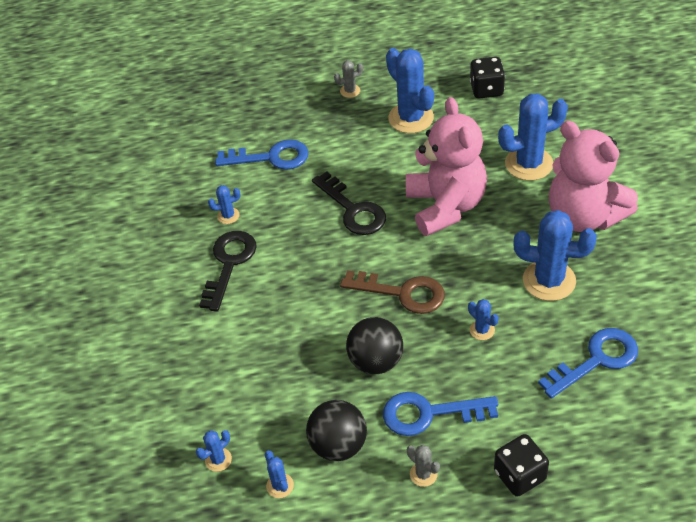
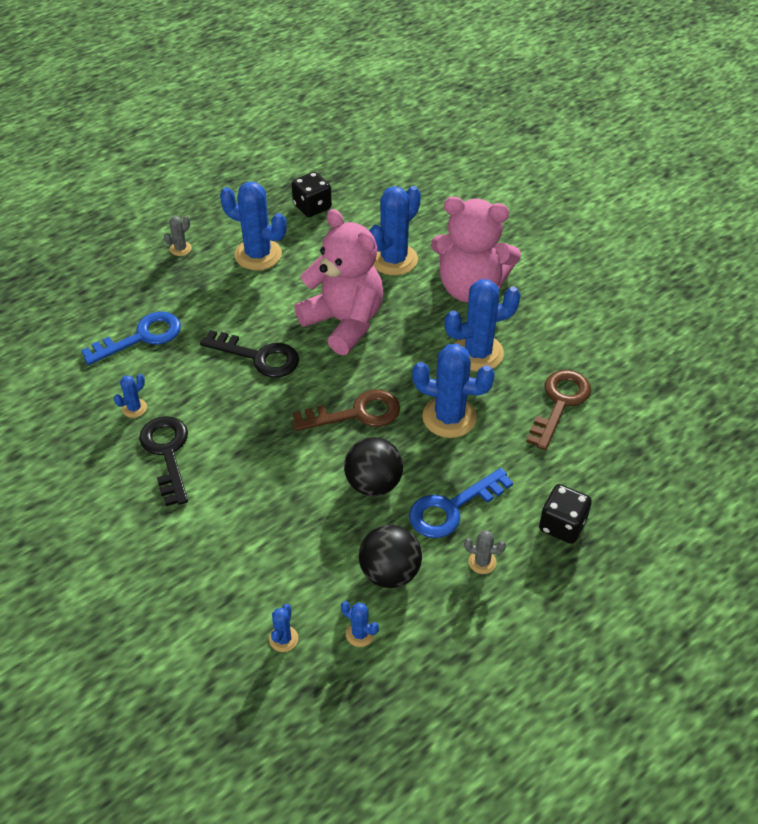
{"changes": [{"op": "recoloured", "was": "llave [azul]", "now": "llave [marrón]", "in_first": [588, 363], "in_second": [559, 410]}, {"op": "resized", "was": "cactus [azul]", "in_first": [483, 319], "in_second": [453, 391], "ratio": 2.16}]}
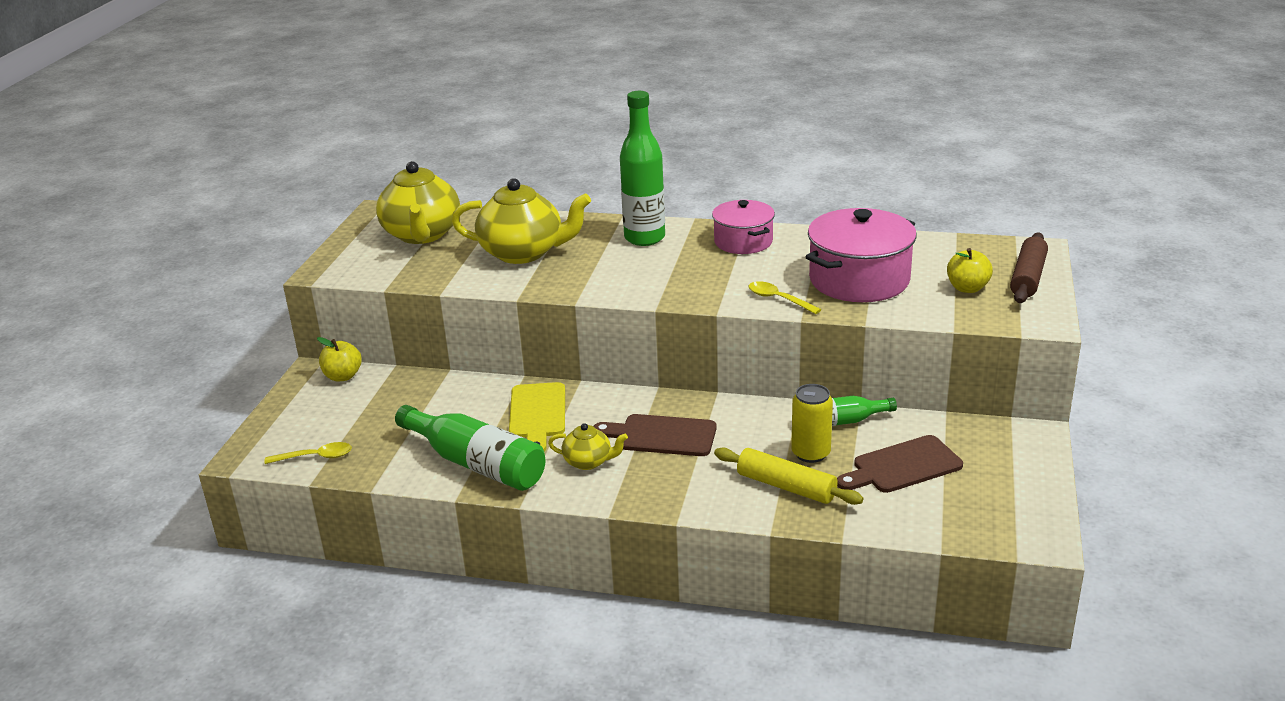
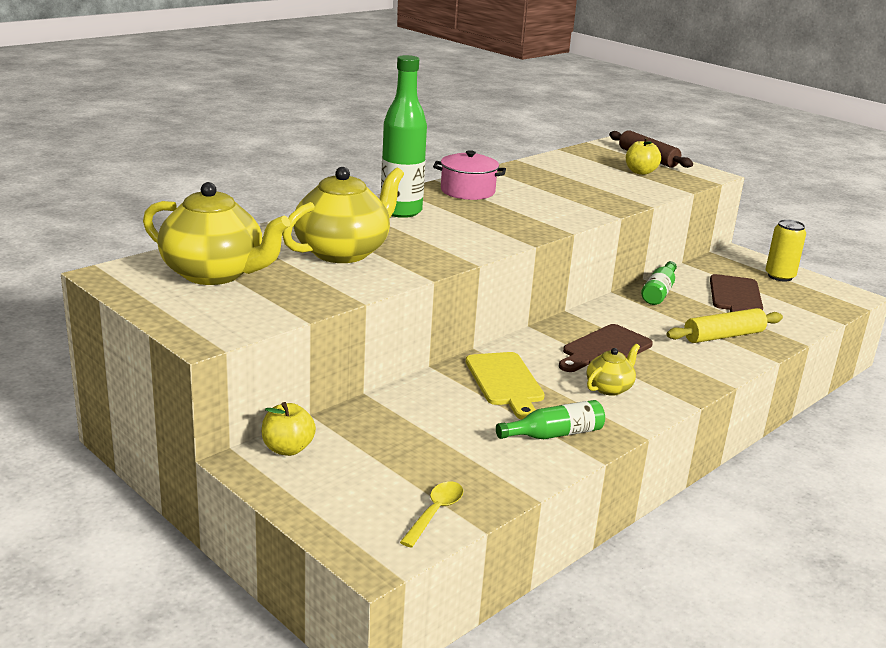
{"changes": [{"op": "removed", "was": "cuchara [amarillo]", "in_first": [785, 297]}, {"op": "removed", "was": "olla [rosa]", "in_first": [861, 255]}, {"op": "moved", "was": "lata [amarillo]", "in_first": [812, 423], "in_second": [786, 250]}, {"op": "turned", "was": "tabla de cortar [amarillo]", "in_first": [537, 417], "in_second": [505, 386], "clockwise": 45}, {"op": "resized", "was": "botella [verde]", "in_first": [470, 448], "in_second": [550, 419], "ratio": 0.59}]}
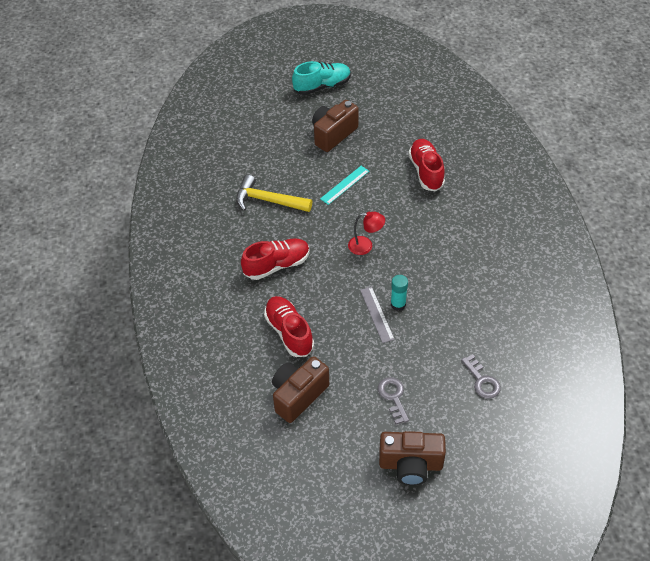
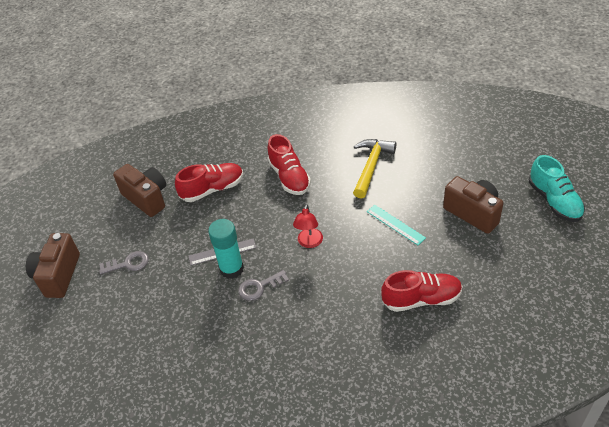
{"changes": [{"op": "moved", "was": "llave [gris]", "in_first": [481, 376], "in_second": [263, 285]}, {"op": "resized", "was": "barra de pegamento [turquesa]", "in_first": [399, 293], "in_second": [226, 249], "ratio": 1.54}]}
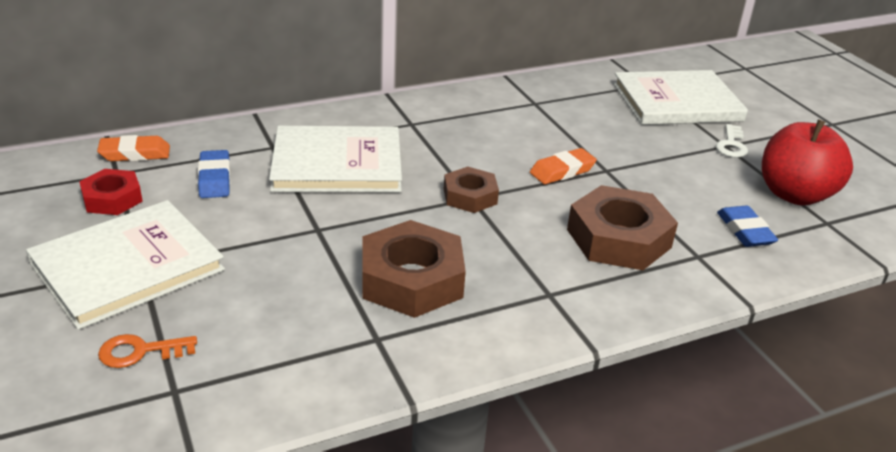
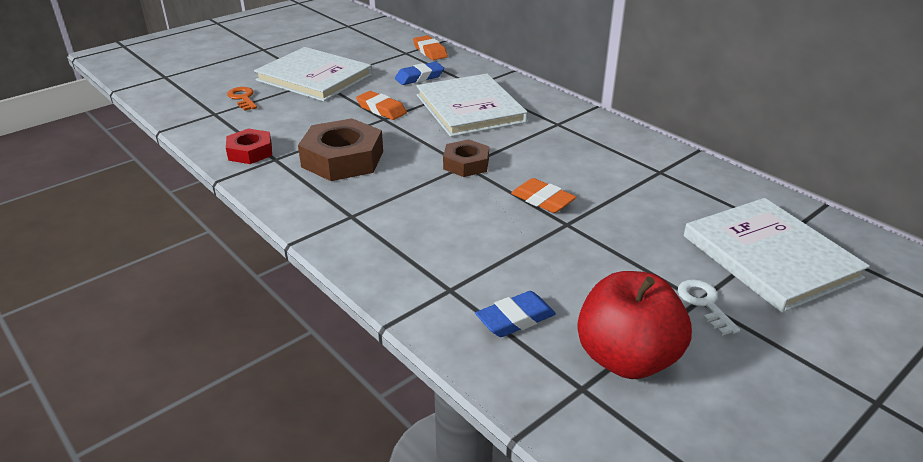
{"changes": [{"op": "removed", "was": "tuerca [marrón]", "in_first": [622, 227]}, {"op": "added", "now": "goma de borrar [naranja]", "in_second": [381, 105]}, {"op": "moved", "was": "tuerca [rojo]", "in_first": [111, 192], "in_second": [249, 146]}, {"op": "turned", "was": "llave [blanco]", "in_first": [732, 141], "in_second": [709, 307], "clockwise": 75}]}
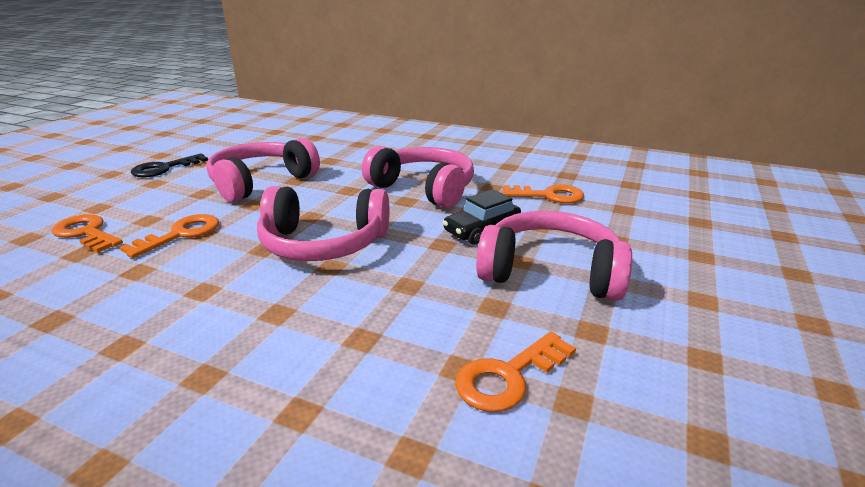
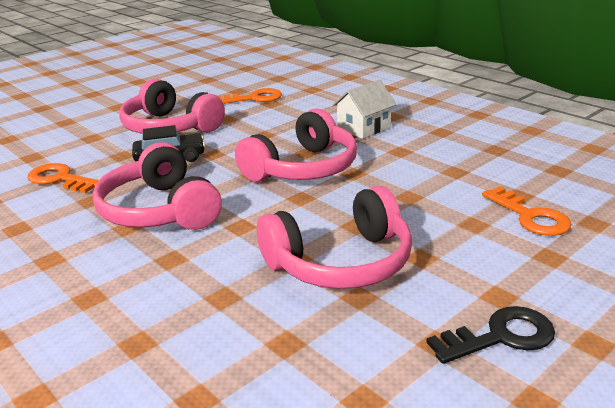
{"changes": [{"op": "removed", "was": "llave [naranja]", "in_first": [169, 236]}, {"op": "added", "now": "casa [blanco]", "in_second": [364, 109]}, {"op": "turned", "was": "auriculares [rosa]", "in_first": [323, 223], "in_second": [296, 145], "clockwise": 105}]}
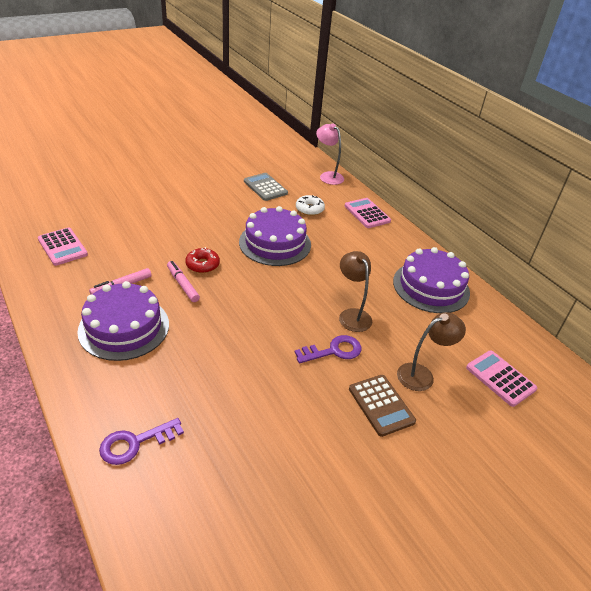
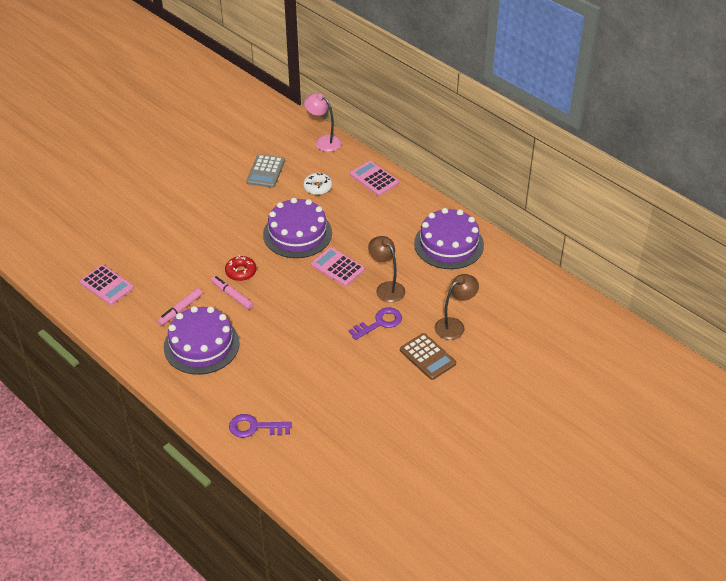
{"changes": [{"op": "moved", "was": "calculadora [rosa]", "in_first": [501, 378], "in_second": [338, 266]}, {"op": "turned", "was": "llave [morado]", "in_first": [141, 441], "in_second": [260, 426], "clockwise": 45}, {"op": "turned", "was": "calculadora [gris]", "in_first": [266, 187], "in_second": [266, 171], "clockwise": -120}]}
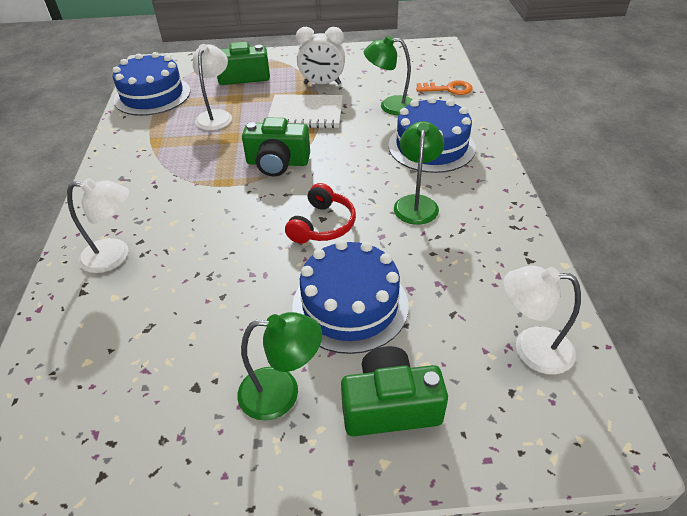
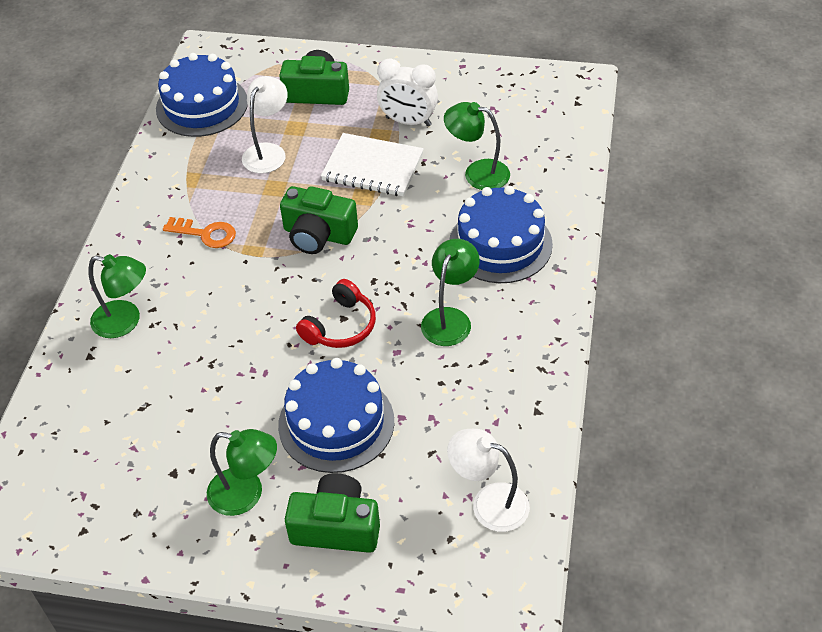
{"changes": [{"op": "moved", "was": "llave [naranja]", "in_first": [444, 87], "in_second": [199, 232]}, {"op": "recoloured", "was": "lámpara [blanco]", "now": "lámpara [verde]", "in_first": [98, 225], "in_second": [117, 296]}]}
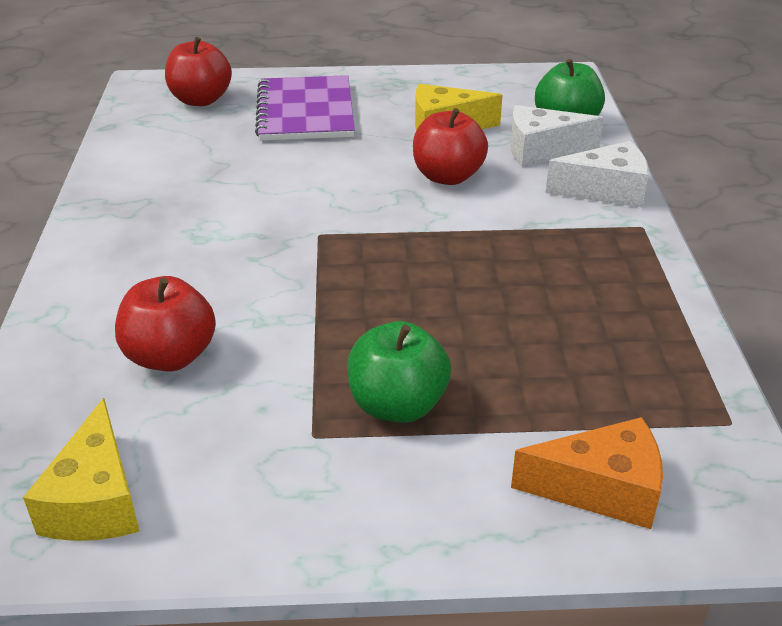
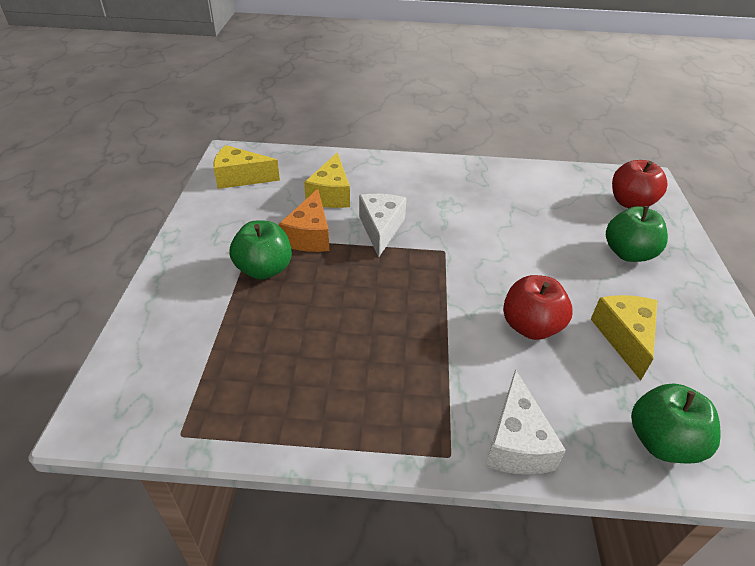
{"changes": [{"op": "moved", "was": "queso [blanco]", "in_first": [557, 136], "in_second": [383, 225]}, {"op": "moved", "was": "queso [naranja]", "in_first": [587, 473], "in_second": [304, 220]}, {"op": "replaced", "was": "manzana [rojo]", "now": "queso [amarillo]", "in_first": [165, 324], "in_second": [327, 180]}, {"op": "replaced", "was": "cuaderno [morado]", "now": "manzana [verde]", "in_first": [305, 108], "in_second": [637, 234]}]}
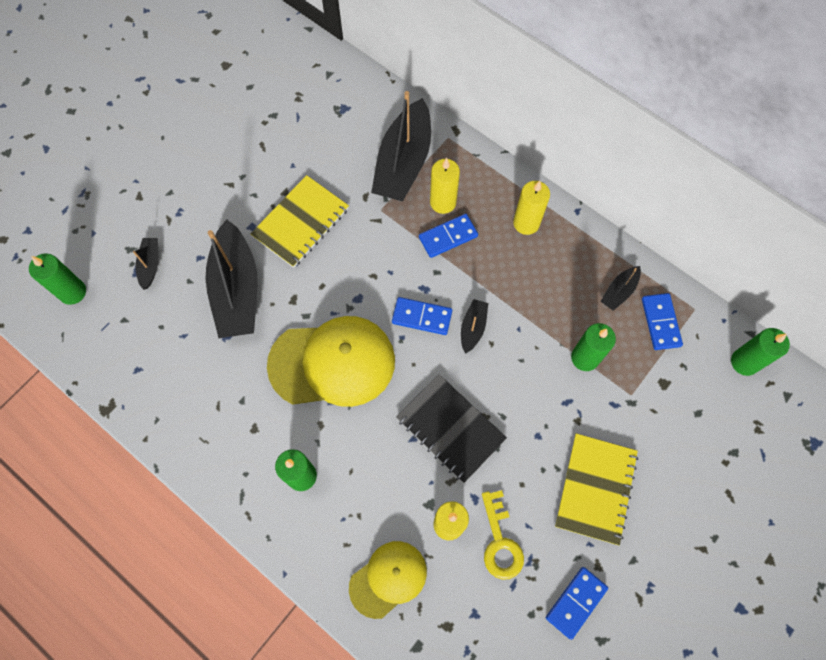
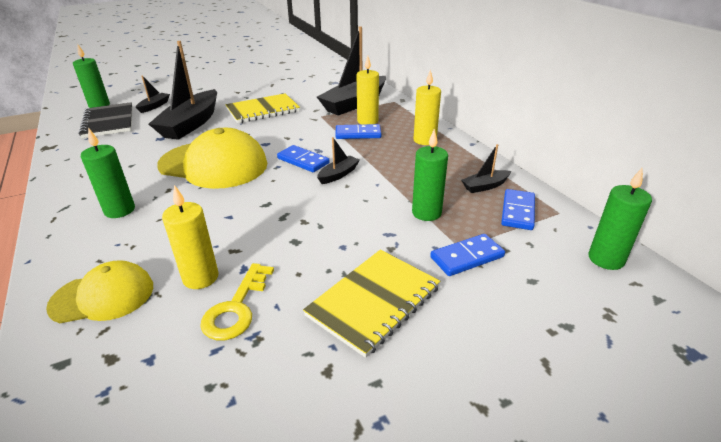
{"changes": [{"op": "moved", "was": "cuaderno [negro]", "in_first": [451, 428], "in_second": [106, 120]}, {"op": "moved", "was": "ficha de dominó [azul]", "in_first": [577, 603], "in_second": [467, 255]}]}
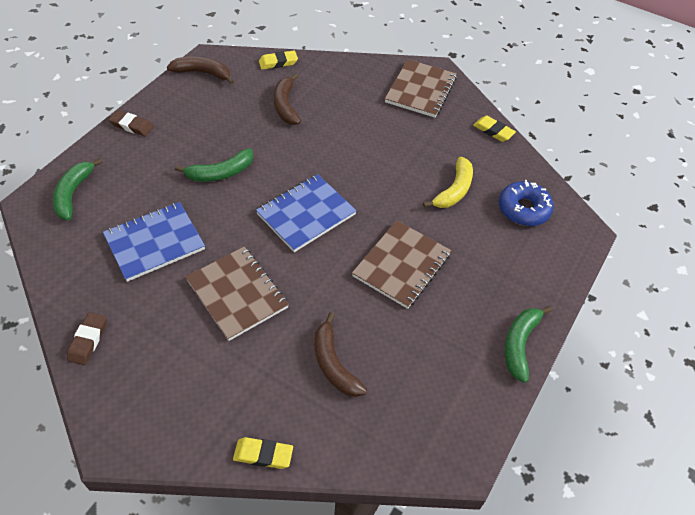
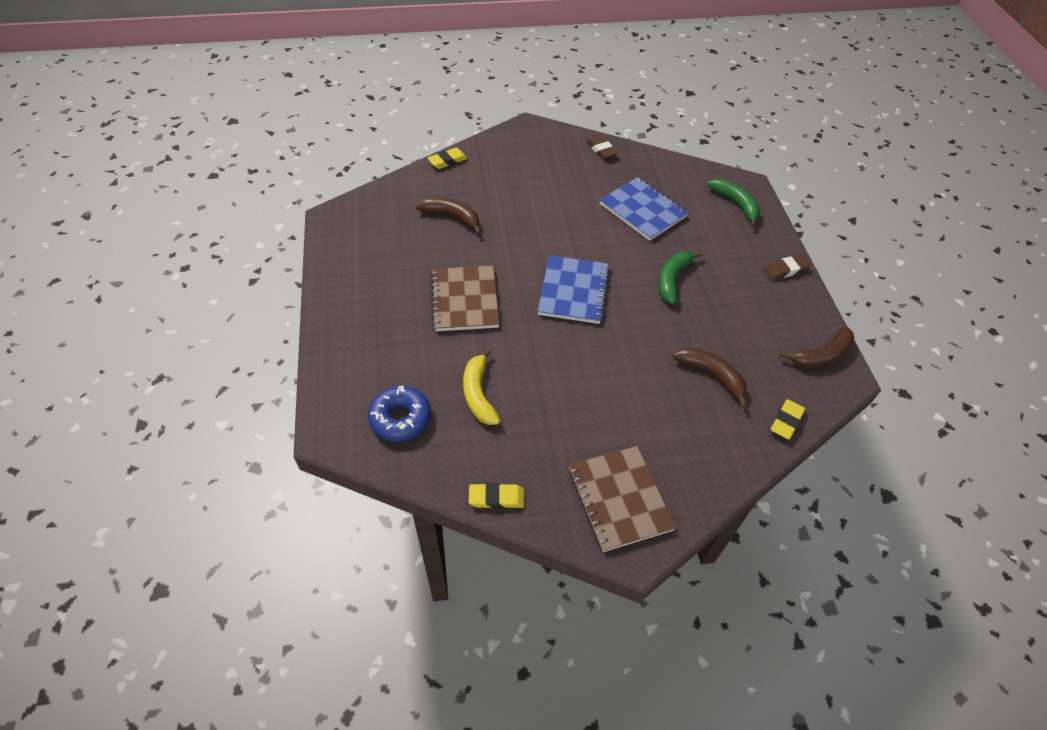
{"changes": [{"op": "removed", "was": "cuaderno [marrón]", "in_first": [237, 293]}, {"op": "removed", "was": "plátano [verde]", "in_first": [528, 344]}, {"op": "turned", "was": "cuaderno [azul]", "in_first": [154, 242], "in_second": [644, 209], "clockwise": -60}]}
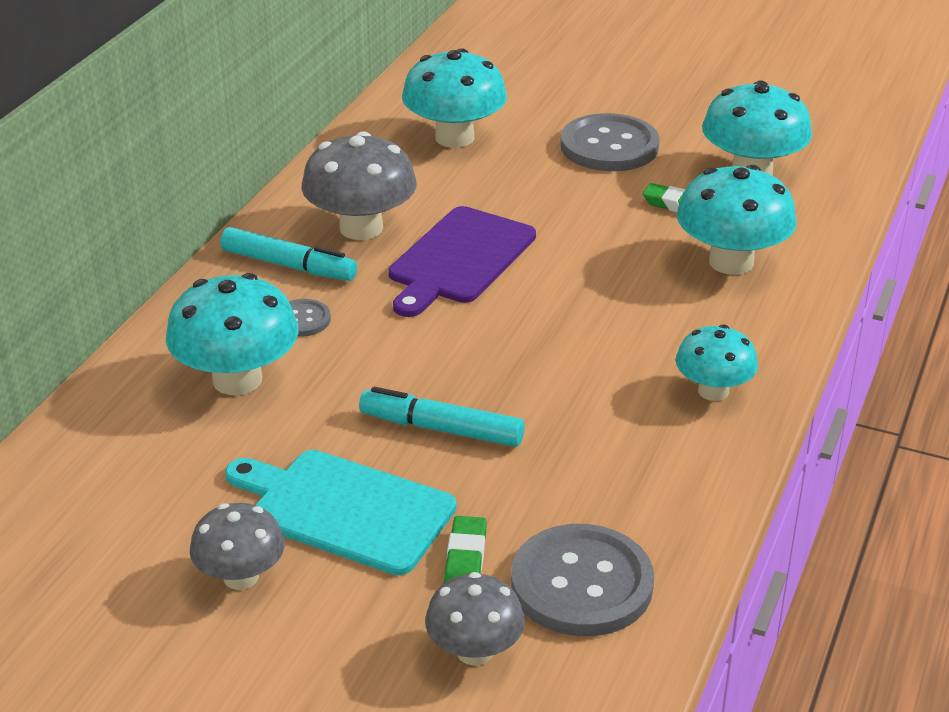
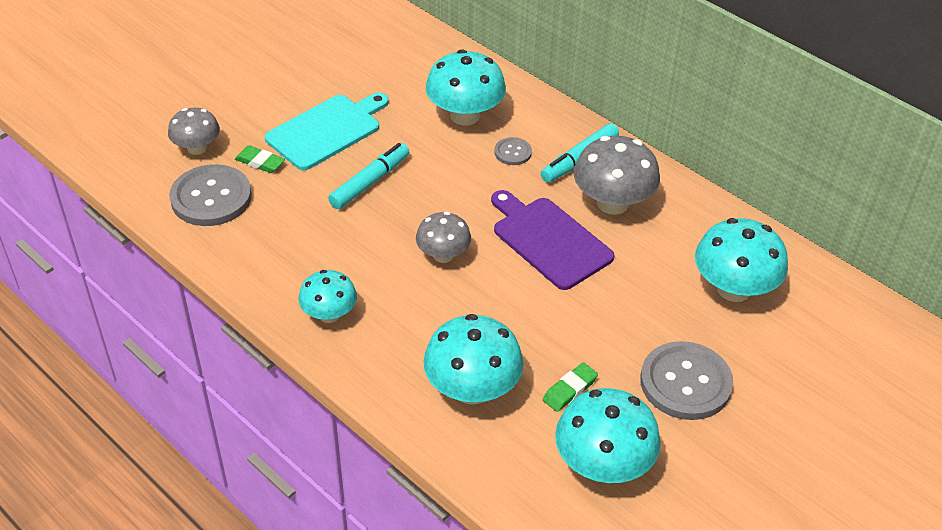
{"changes": [{"op": "moved", "was": "seta [gris]", "in_first": [237, 546], "in_second": [443, 237]}]}
